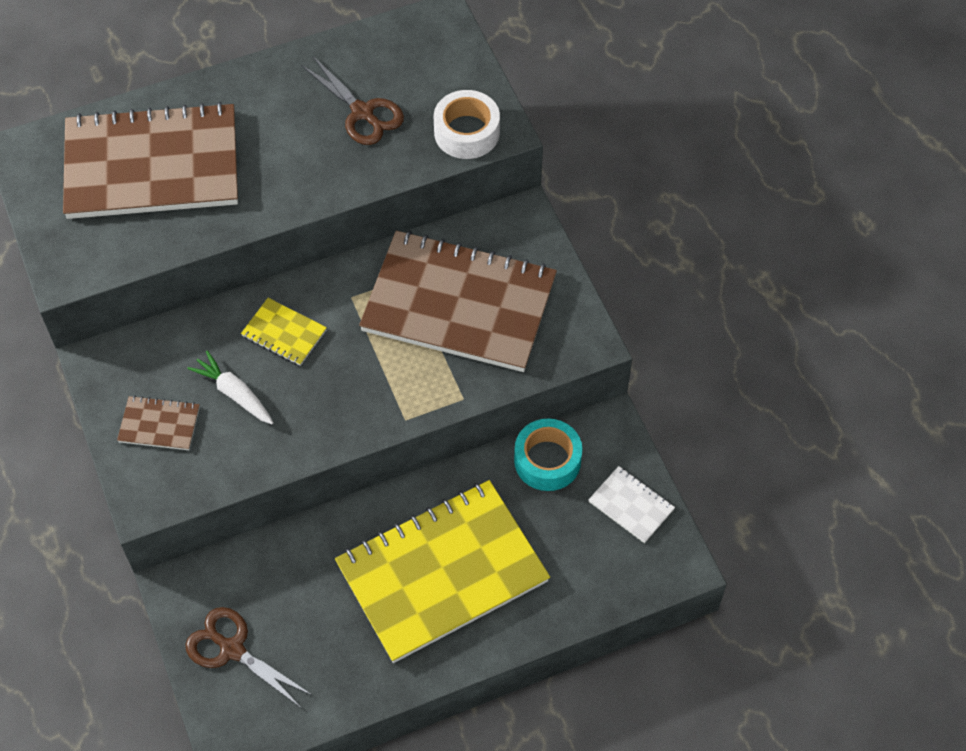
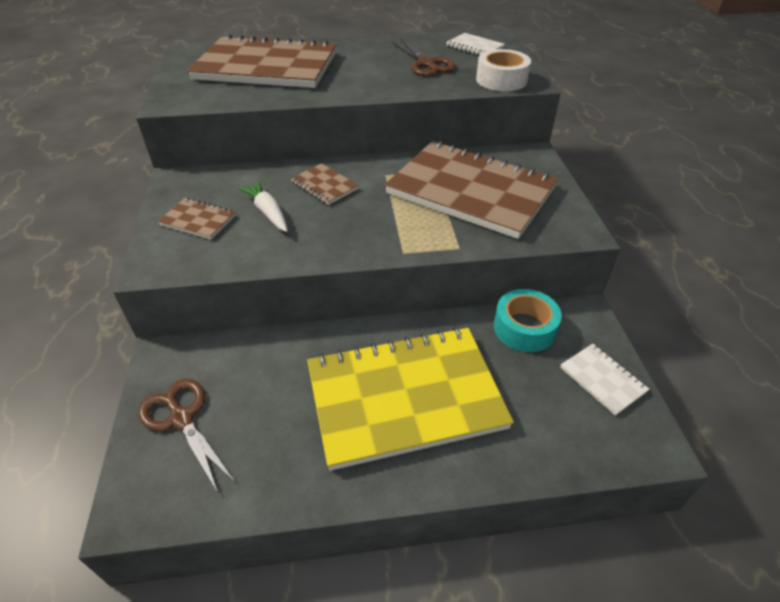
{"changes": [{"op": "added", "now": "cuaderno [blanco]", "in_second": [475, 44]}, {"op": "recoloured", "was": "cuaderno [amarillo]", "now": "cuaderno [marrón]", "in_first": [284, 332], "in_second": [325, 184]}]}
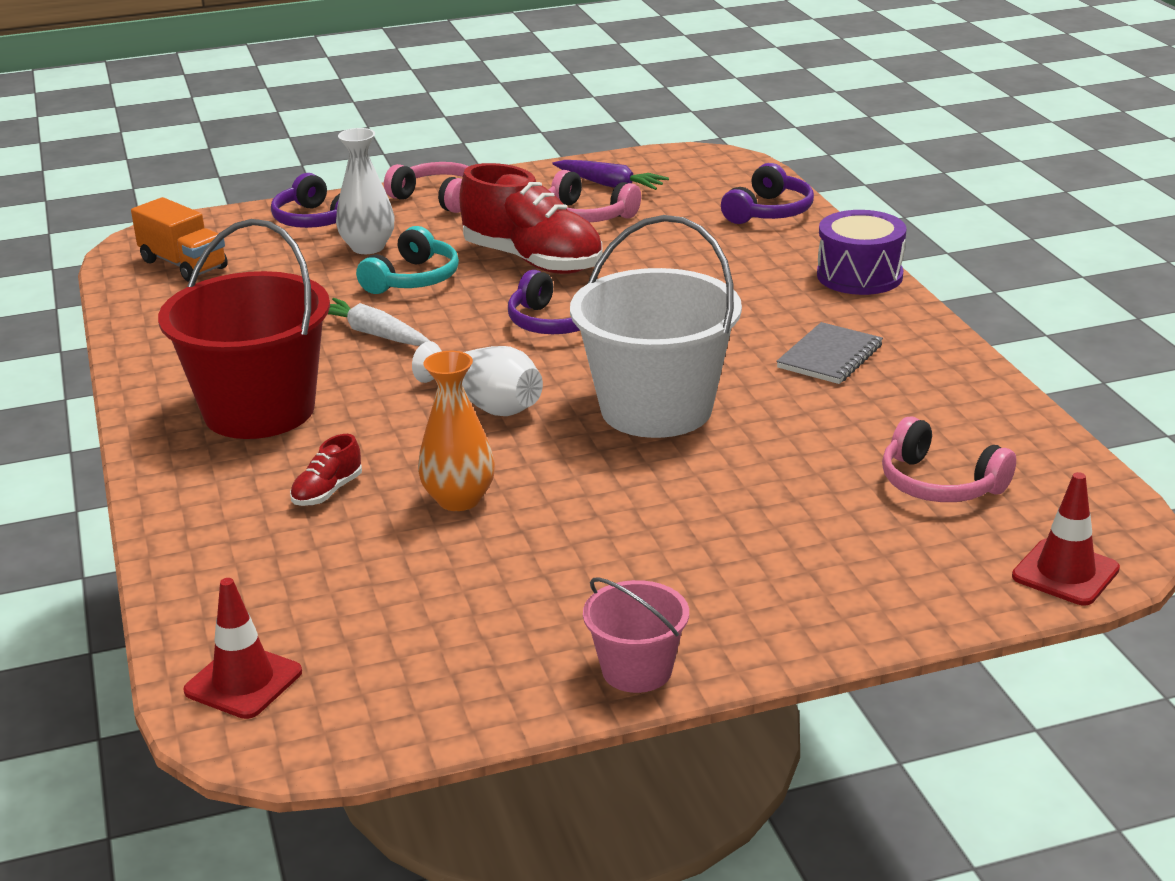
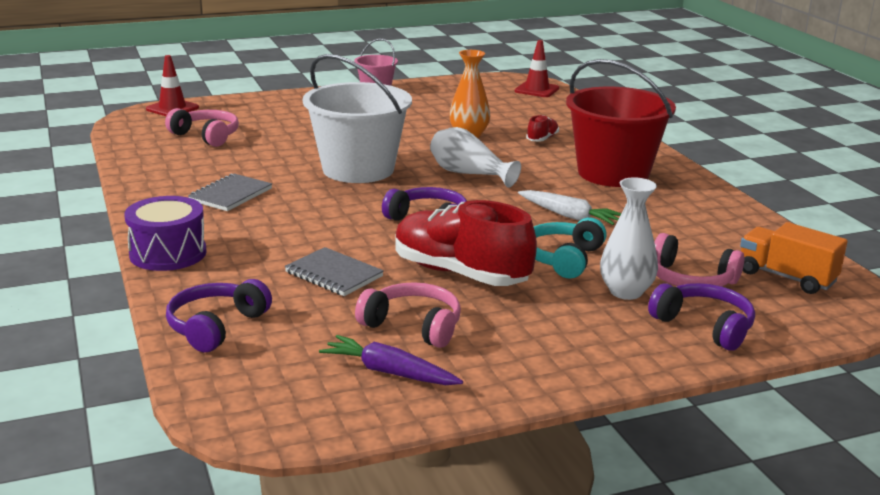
{"changes": [{"op": "added", "now": "cuaderno [gris]", "in_second": [334, 271]}, {"op": "moved", "was": "auriculares [rosa]", "in_first": [426, 187], "in_second": [699, 259]}]}
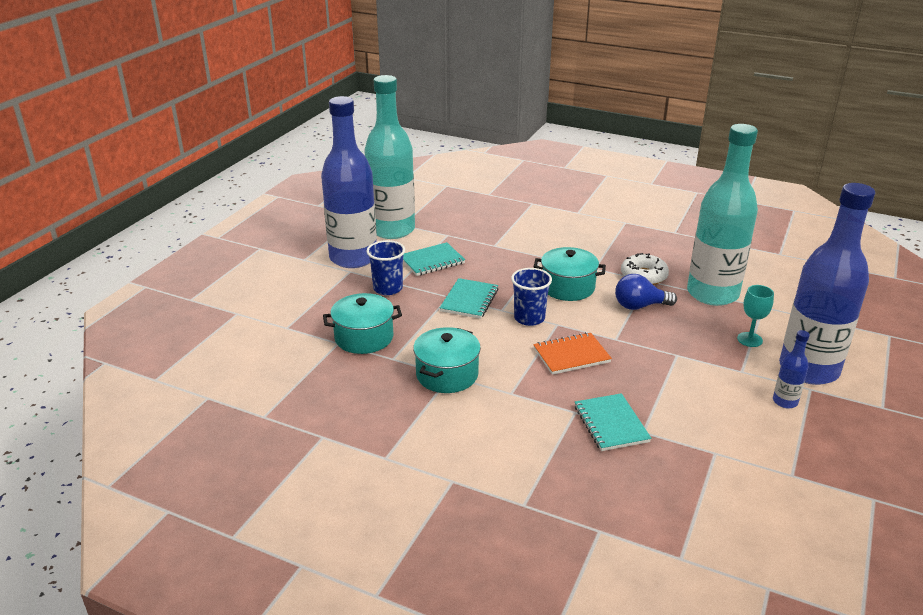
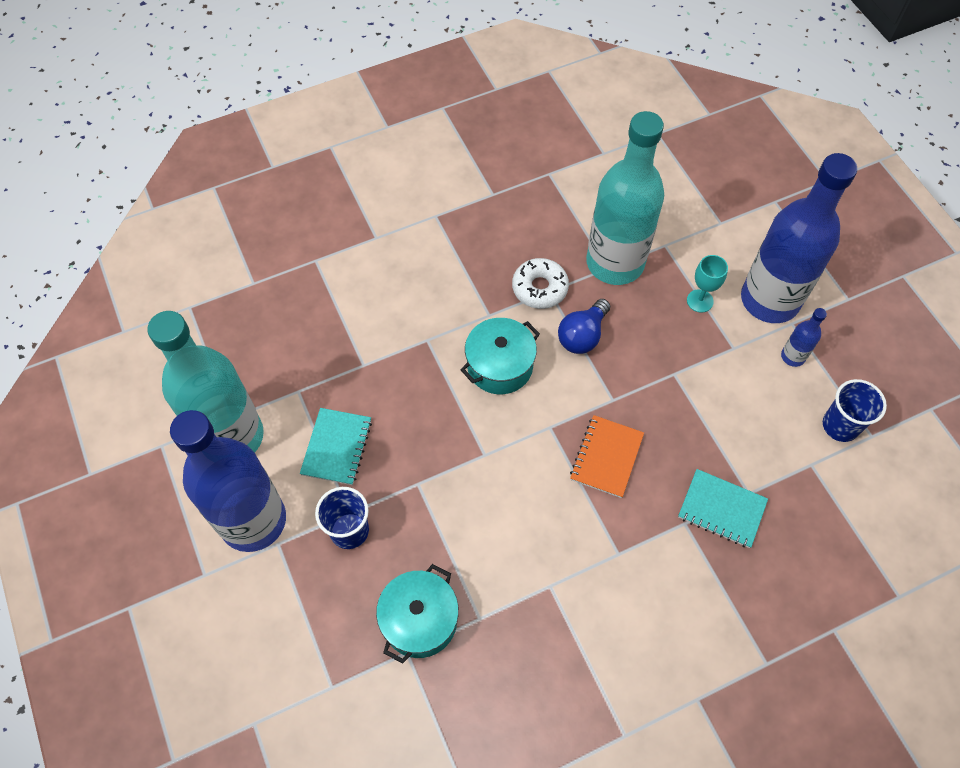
{"changes": [{"op": "removed", "was": "olla [turquesa]", "in_first": [447, 360]}, {"op": "removed", "was": "cuaderno [turquesa]", "in_first": [469, 298]}, {"op": "moved", "was": "vaso [azul]", "in_first": [531, 297], "in_second": [855, 410]}]}
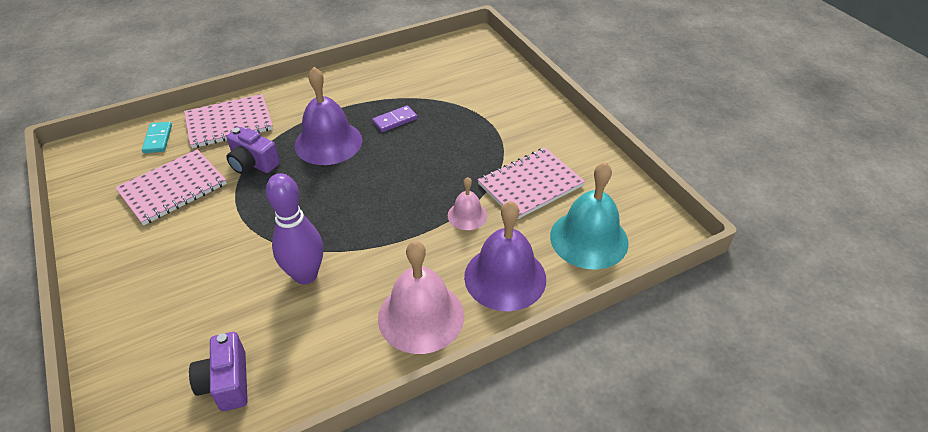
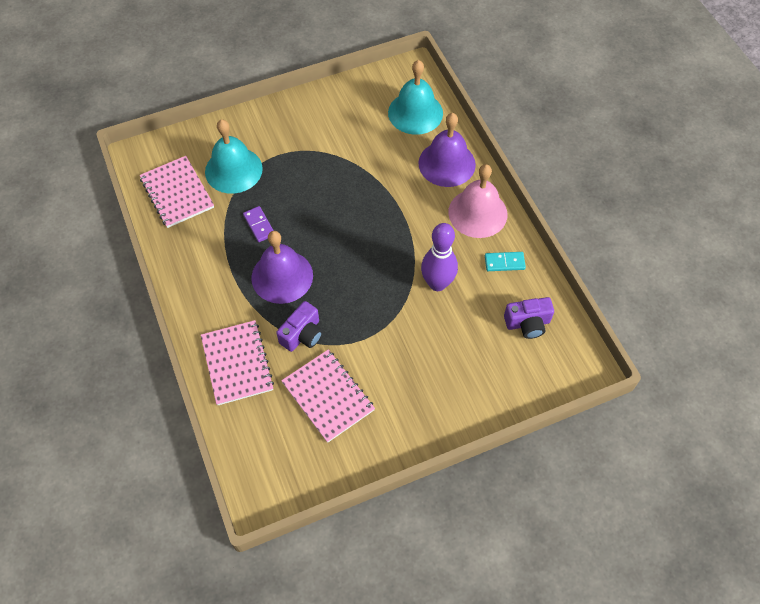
{"changes": [{"op": "removed", "was": "campana [rosa]", "in_first": [467, 203]}, {"op": "added", "now": "campana [turquesa]", "in_second": [234, 156]}, {"op": "moved", "was": "ficha de dominó [turquesa]", "in_first": [157, 137], "in_second": [505, 261]}, {"op": "moved", "was": "cuaderno [rosa]", "in_first": [531, 184], "in_second": [176, 192]}]}
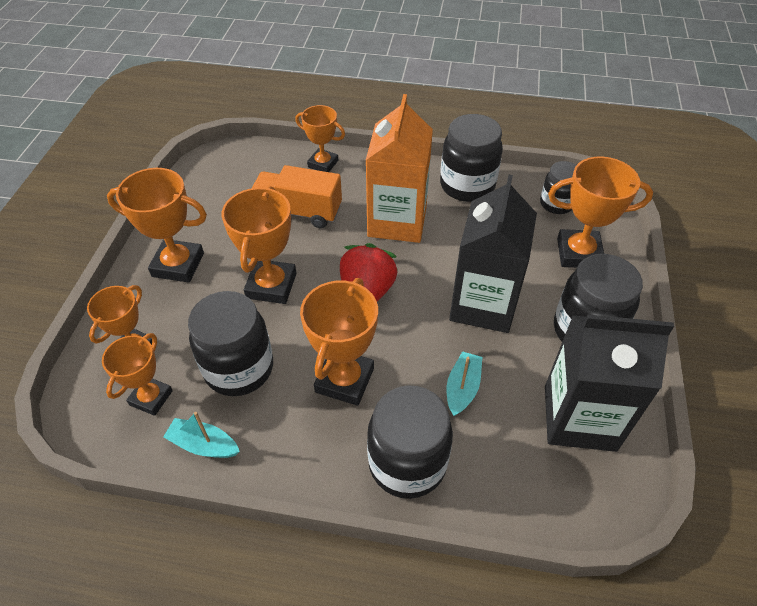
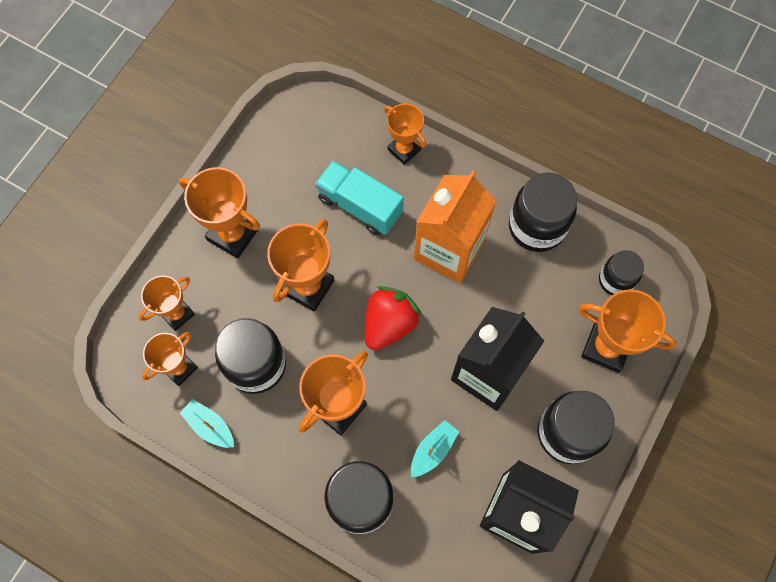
{"changes": [{"op": "recoloured", "was": "camión [naranja]", "now": "camión [turquesa]", "in_first": [297, 196], "in_second": [359, 197]}]}
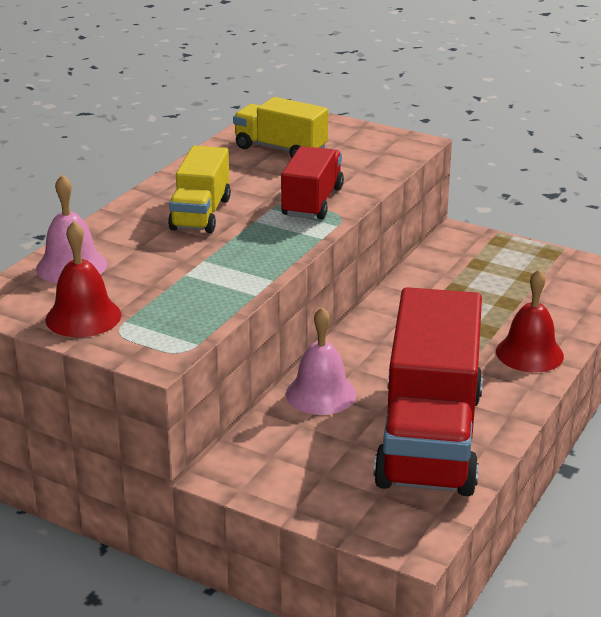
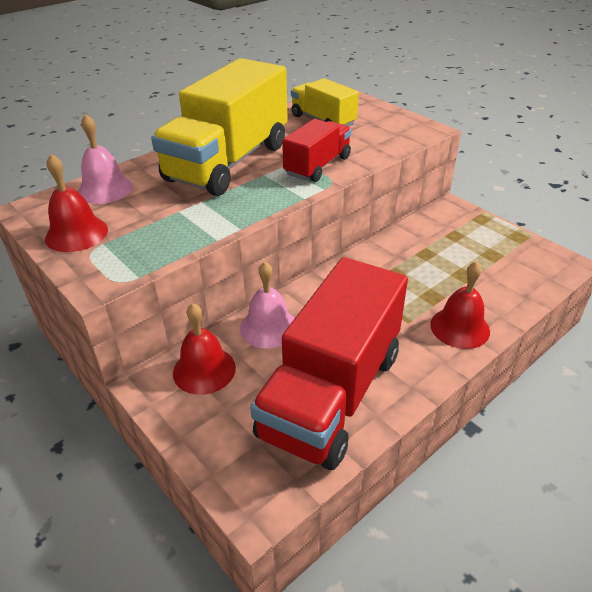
{"changes": [{"op": "added", "now": "campana [rojo]", "in_second": [204, 349]}, {"op": "resized", "was": "camión [amarillo]", "in_first": [199, 189], "in_second": [219, 127], "ratio": 1.89}]}
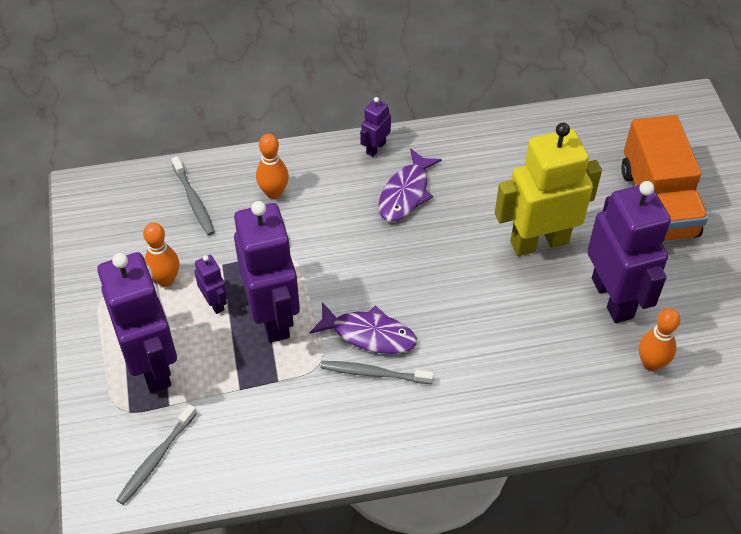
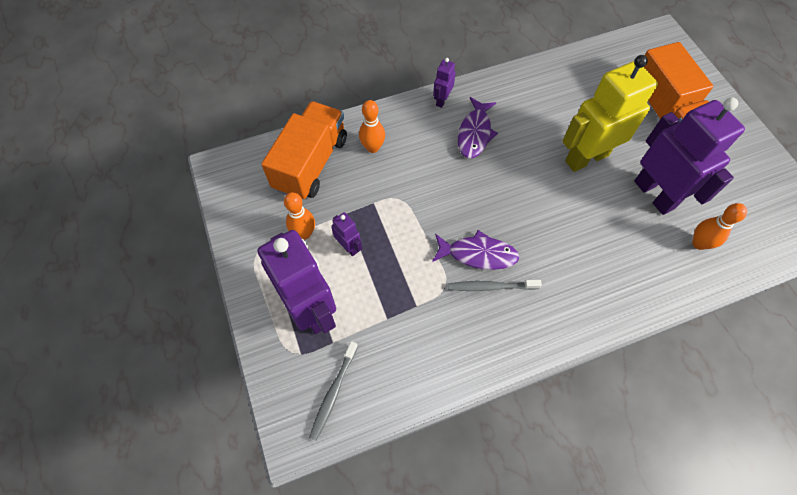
{"changes": [{"op": "removed", "was": "robot [morado]", "in_first": [267, 272]}, {"op": "replaced", "was": "cepillo de dientes [gris]", "now": "camión [naranja]", "in_first": [193, 196], "in_second": [304, 150]}]}
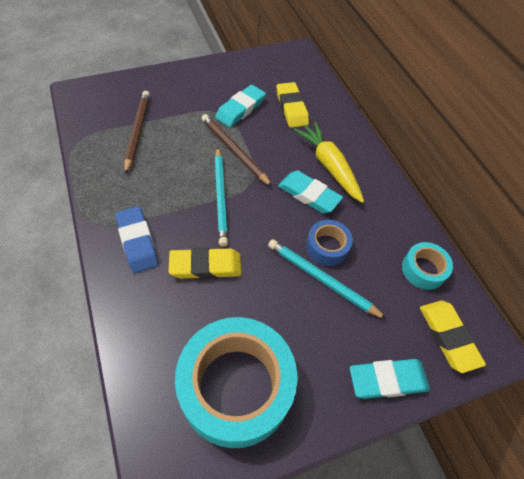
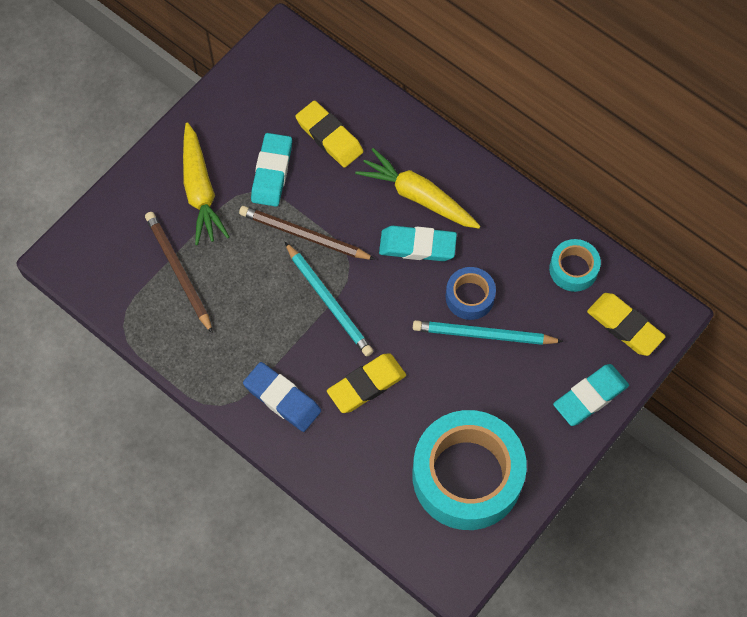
{"changes": [{"op": "added", "now": "zanahoria [amarillo]", "in_second": [206, 183]}]}
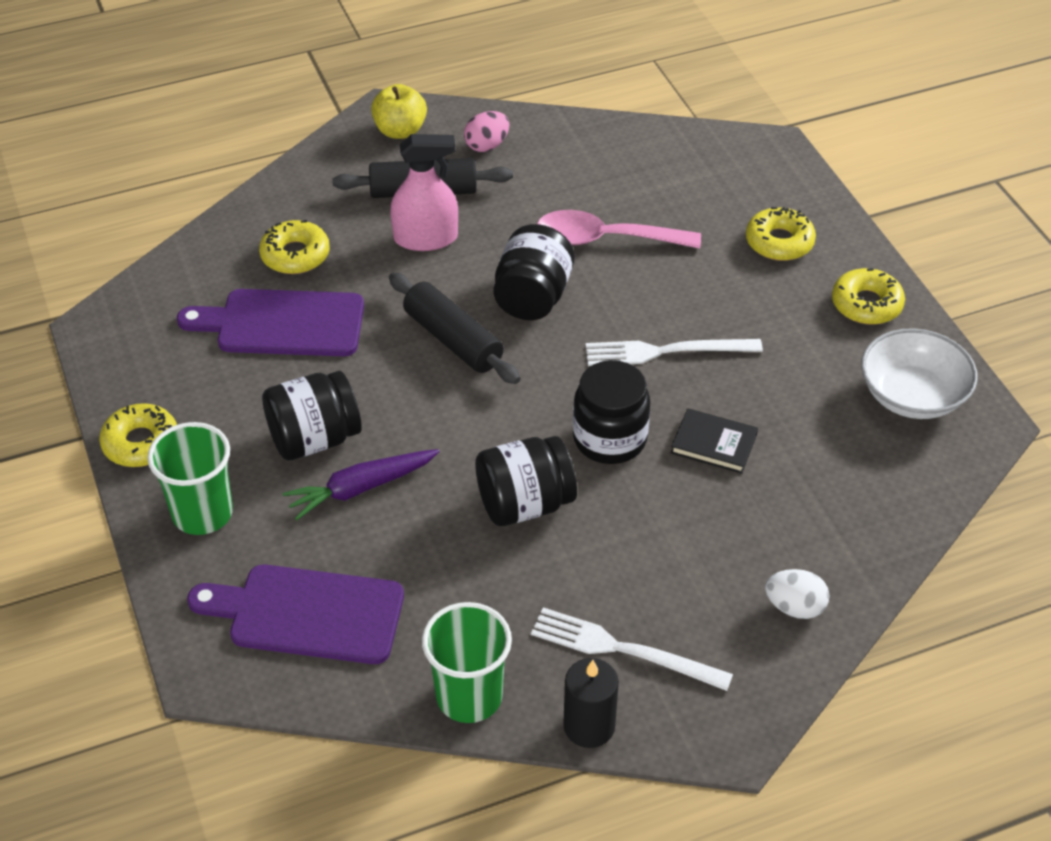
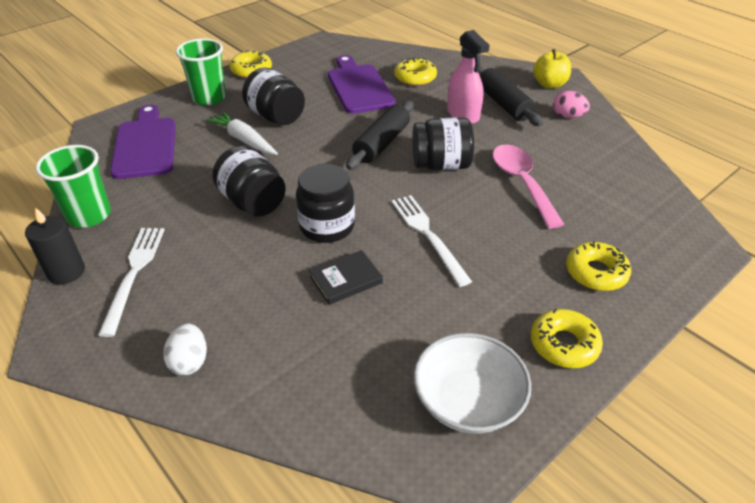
{"changes": [{"op": "recoloured", "was": "zanahoria [morado]", "now": "zanahoria [blanco]", "in_first": [361, 484], "in_second": [241, 133]}, {"op": "turned", "was": "libro [negro]", "in_first": [714, 441], "in_second": [346, 277], "clockwise": 60}]}
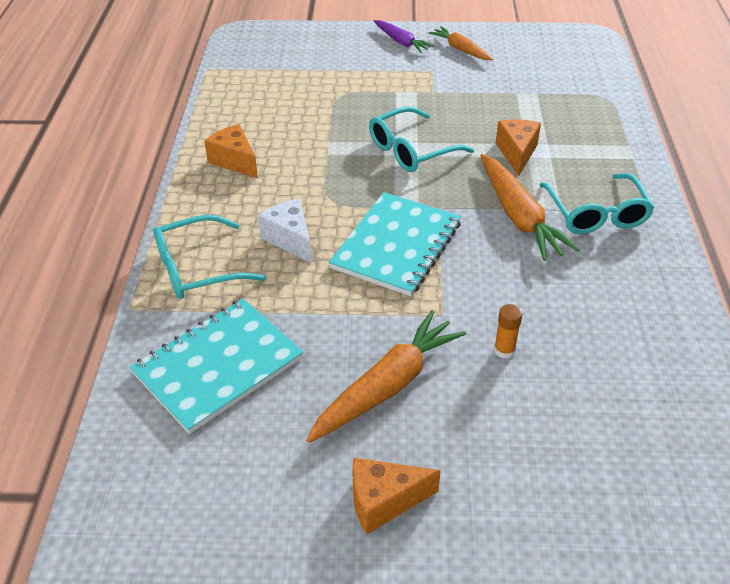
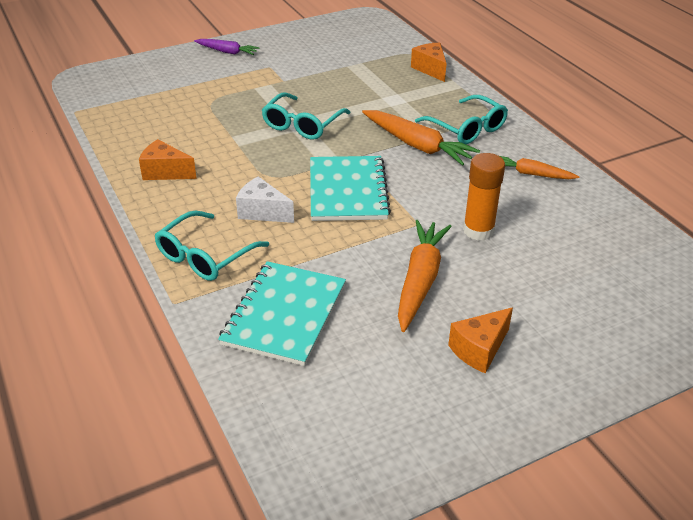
{"changes": [{"op": "moved", "was": "zanahoria [naranja]", "in_first": [461, 43], "in_second": [540, 167]}, {"op": "moved", "was": "queso [naranja]", "in_first": [518, 147], "in_second": [429, 62]}, {"op": "resized", "was": "barra de pegamento [naranja]", "in_first": [508, 331], "in_second": [484, 197], "ratio": 1.87}]}
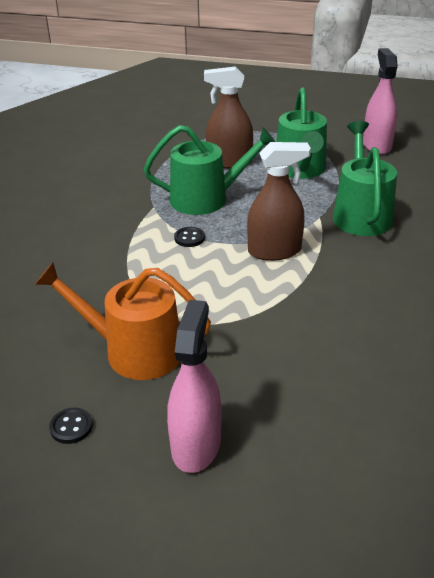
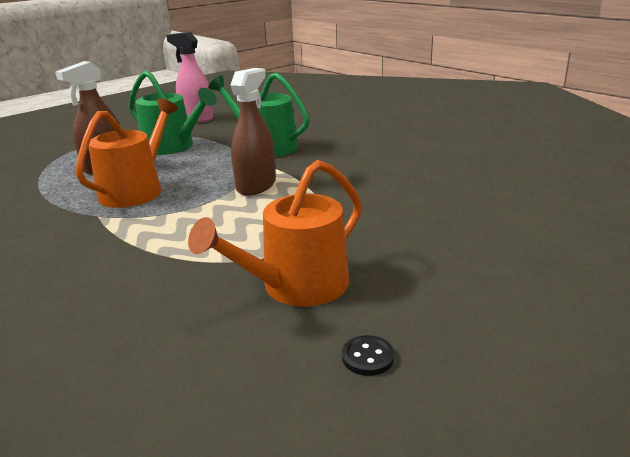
{"changes": [{"op": "removed", "was": "pulverizador [rosa]", "in_first": [194, 386]}, {"op": "removed", "was": "botón [negro]", "in_first": [189, 237]}, {"op": "recoloured", "was": "regadera [verde]", "now": "regadera [naranja]", "in_first": [209, 170], "in_second": [127, 153]}]}
